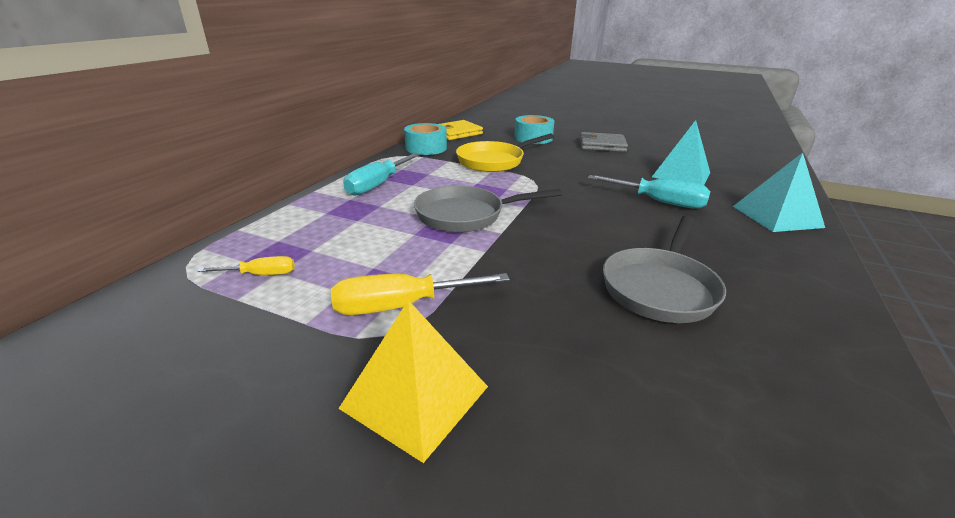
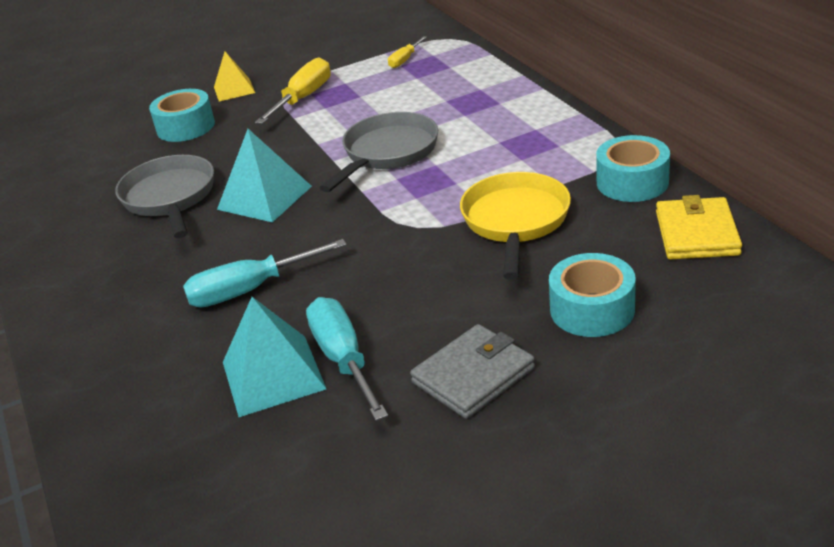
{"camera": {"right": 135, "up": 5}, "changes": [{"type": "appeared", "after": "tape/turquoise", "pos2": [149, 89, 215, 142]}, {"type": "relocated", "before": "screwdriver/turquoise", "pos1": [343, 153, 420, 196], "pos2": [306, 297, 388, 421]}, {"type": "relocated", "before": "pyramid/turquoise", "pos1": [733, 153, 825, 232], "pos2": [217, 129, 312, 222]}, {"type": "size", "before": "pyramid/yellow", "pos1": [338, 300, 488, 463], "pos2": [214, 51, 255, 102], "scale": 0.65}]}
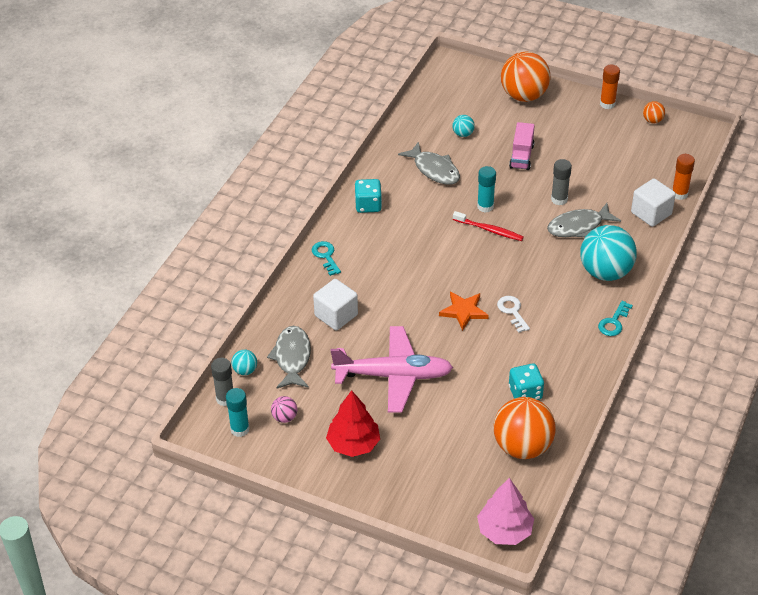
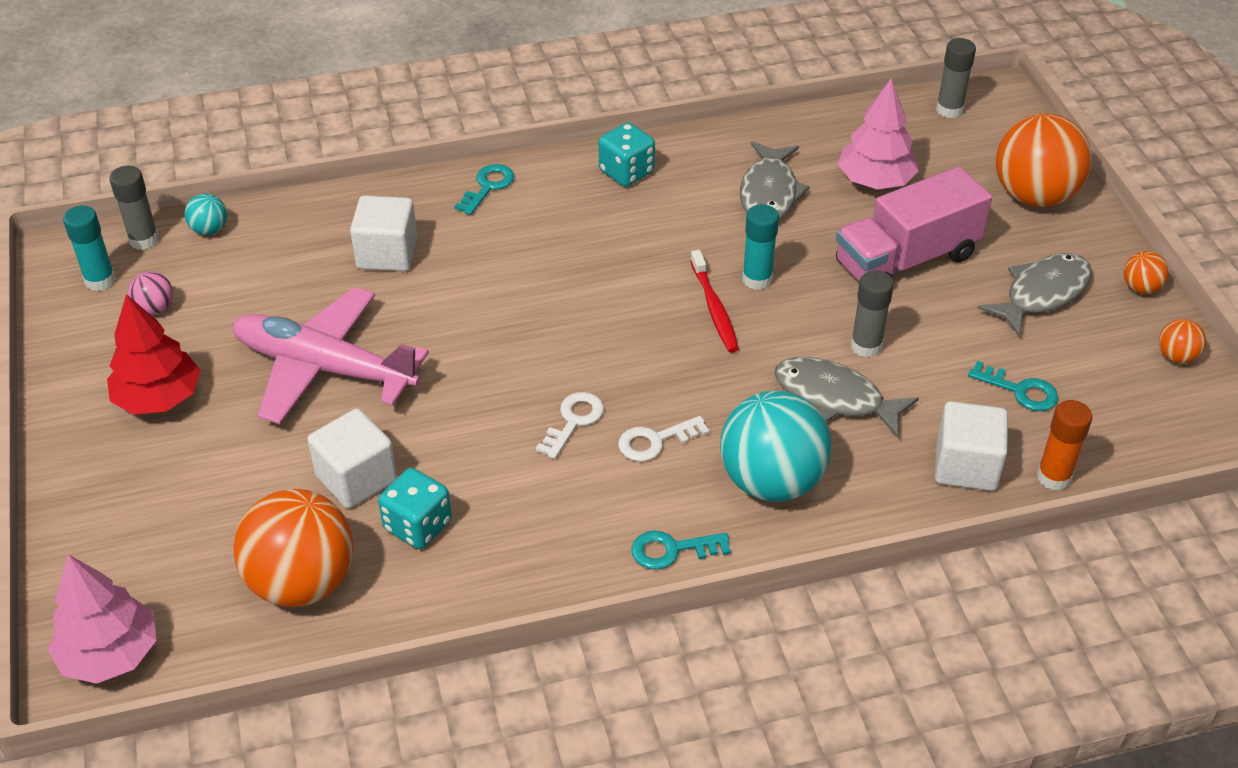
{"camera": {"right": 50, "up": 0}, "changes": [{"type": "missing", "before": "star/orange", "pos1": [439, 292, 489, 331]}, {"type": "appeared", "after": "cube/white", "pos2": [307, 408, 397, 508]}, {"type": "appeared", "after": "key/white", "pos2": [618, 416, 709, 462]}, {"type": "appeared", "after": "glue stick/grey", "pos2": [936, 38, 976, 118]}, {"type": "appeared", "after": "key/turquoise", "pos2": [968, 361, 1058, 411]}, {"type": "relocated", "before": "fish/grey", "pos1": [267, 326, 311, 388], "pos2": [977, 253, 1092, 337]}, {"type": "exchanged", "before": "ball/turquoise", "after": "tree/pink", "pos1": [452, 115, 475, 137], "pos2": [838, 78, 919, 190]}, {"type": "exchanged", "before": "glue stick/orange", "after": "ball/orange", "pos1": [600, 65, 620, 109], "pos2": [1124, 251, 1169, 294]}, {"type": "spun", "before": "plane/pink", "pos1": [331, 326, 453, 413], "pos2": [232, 287, 429, 424], "turn": 150}, {"type": "size", "before": "truck/pink", "pos1": [509, 122, 535, 170], "pos2": [836, 166, 992, 281], "scale": 1.65}]}
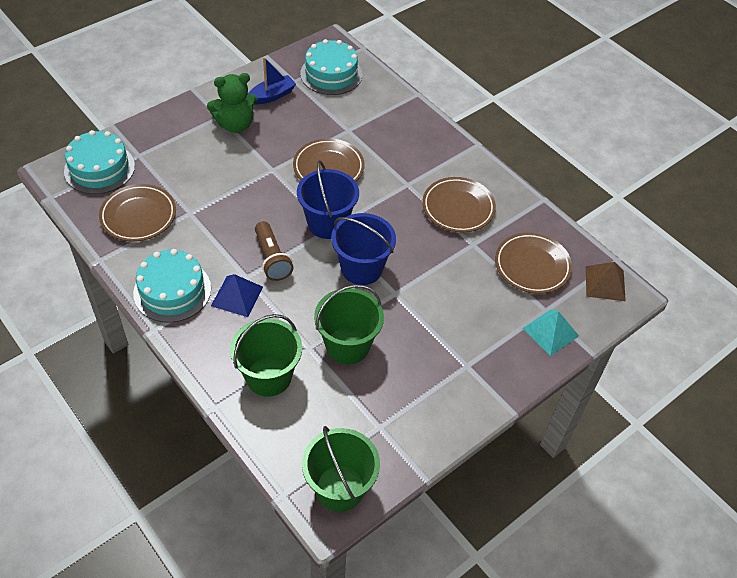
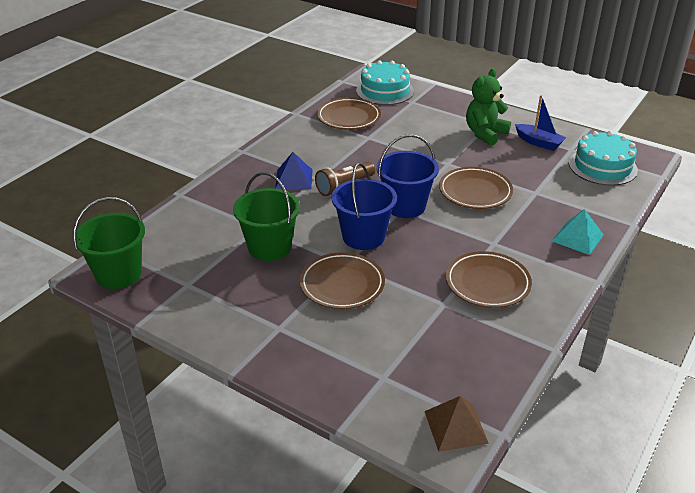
{"camera": {"right": 75, "up": -15}, "changes": [{"type": "missing", "before": "cake/turquoise", "pos1": [133, 249, 211, 323]}, {"type": "missing", "before": "bucket/green", "pos1": [230, 314, 302, 397]}, {"type": "relocated", "before": "plate/brown", "pos1": [495, 232, 572, 294], "pos2": [300, 252, 385, 309]}, {"type": "relocated", "before": "pyramid/turquoise", "pos1": [522, 309, 579, 356], "pos2": [552, 209, 604, 255]}, {"type": "spun", "before": "teddy bear/green", "pos1": [207, 73, 258, 133], "pos2": [466, 68, 511, 146], "turn": 75}]}
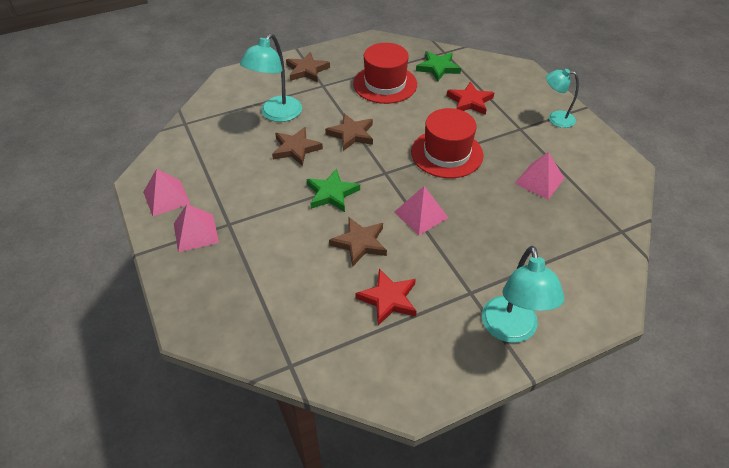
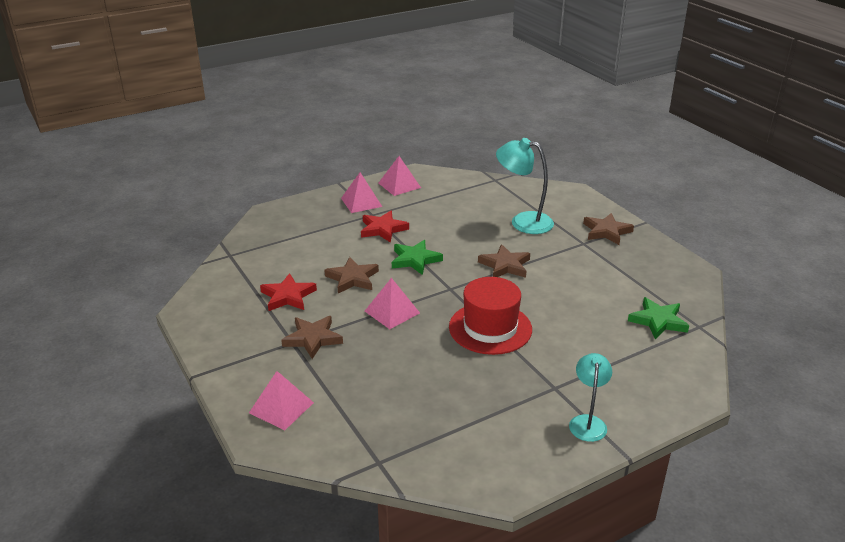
{"camera": {"right": 85, "up": -15}, "changes": [{"type": "missing", "before": "hat/red", "pos1": [353, 43, 417, 104]}, {"type": "missing", "before": "lamp/turquoise", "pos1": [482, 246, 565, 343]}, {"type": "relocated", "before": "star/brown", "pos1": [272, 127, 323, 166], "pos2": [281, 316, 343, 359]}, {"type": "relocated", "before": "star/red", "pos1": [447, 81, 494, 115], "pos2": [361, 211, 409, 243]}, {"type": "relocated", "before": "pyramid/pink", "pos1": [515, 152, 565, 200], "pos2": [249, 371, 314, 430]}]}
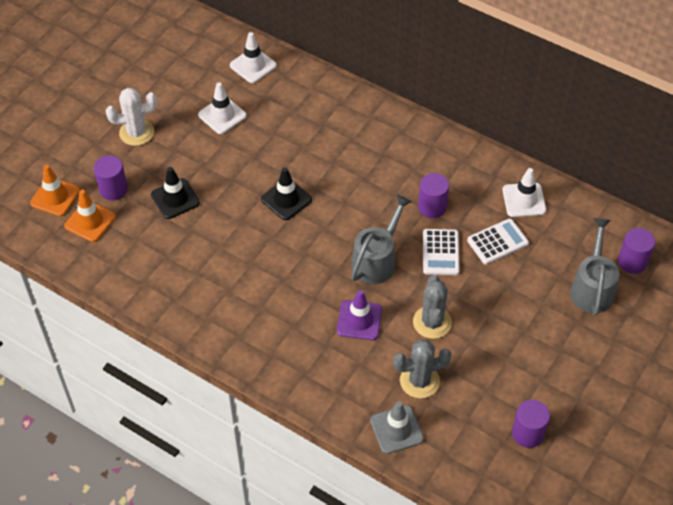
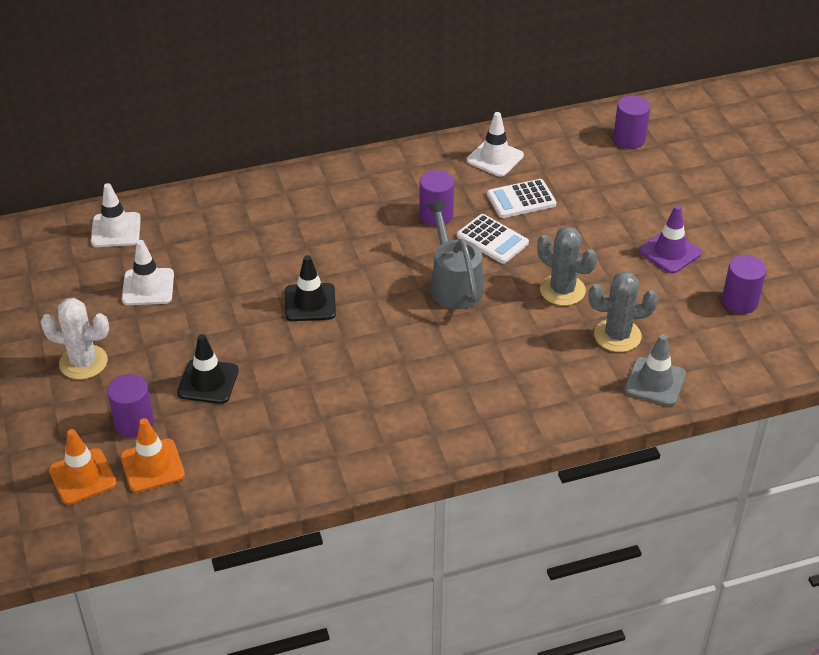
{"camera": {"right": -50, "up": -10}, "changes": [{"type": "missing", "before": "watering can/grey", "pos1": [570, 218, 620, 316]}, {"type": "relocated", "before": "traffic cone/purple", "pos1": [337, 290, 382, 340], "pos2": [639, 205, 702, 274]}, {"type": "spun", "before": "cactus/white", "pos1": [106, 88, 157, 146], "pos2": [40, 298, 109, 380], "turn": 75}, {"type": "spun", "before": "cactus/grey", "pos1": [393, 339, 452, 398], "pos2": [588, 271, 658, 352], "turn": 60}, {"type": "spun", "before": "calculator/white", "pos1": [467, 219, 529, 265], "pos2": [487, 179, 556, 218], "turn": -120}]}
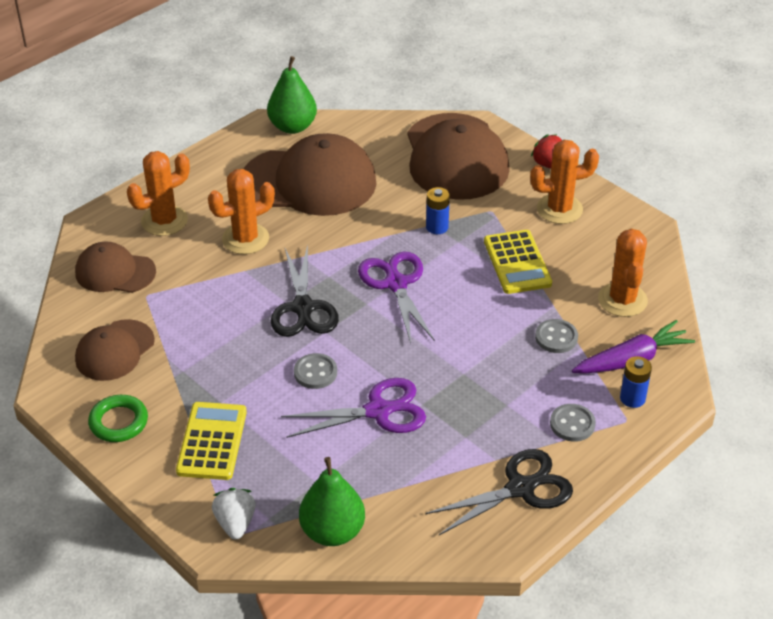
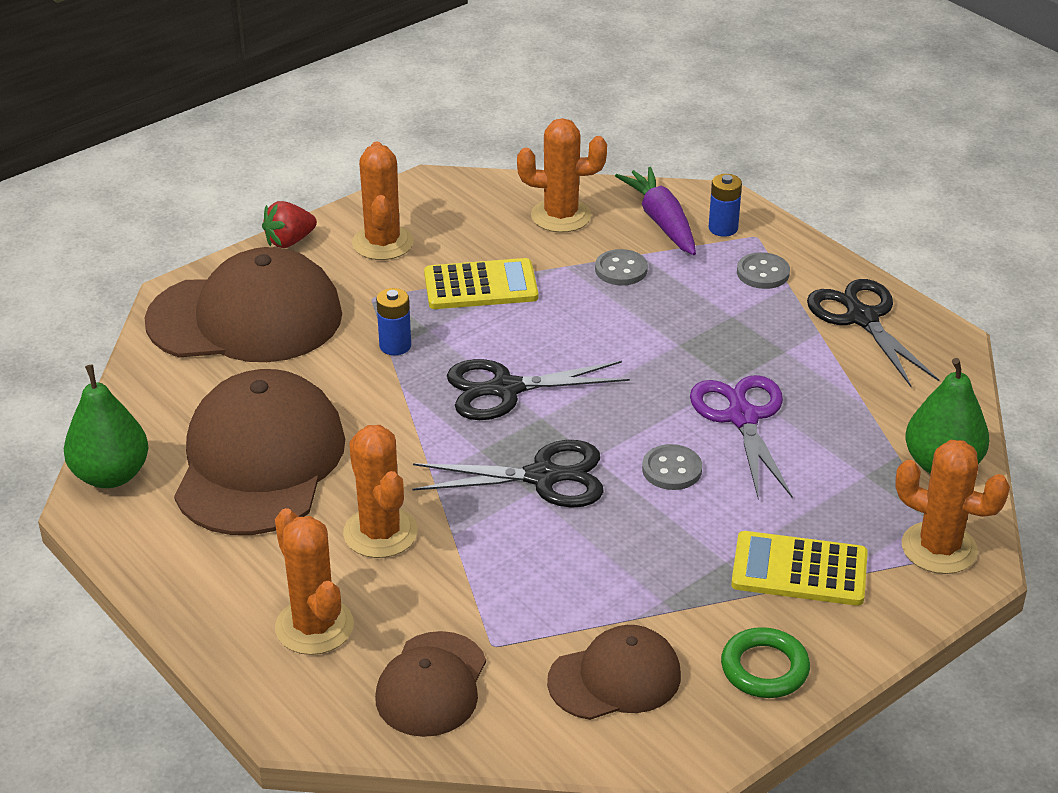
{"camera": {"right": -85, "up": -5}, "changes": [{"type": "exchanged", "before": "strawberry/white", "after": "cactus/orange", "pos1": [212, 488, 256, 539], "pos2": [895, 440, 1010, 574]}, {"type": "colour", "before": "scissors/purple", "after": "scissors/black", "pos1": [358, 252, 435, 343], "pos2": [447, 359, 630, 420]}, {"type": "spun", "before": "cap/brown", "pos1": [75, 319, 155, 381], "pos2": [547, 625, 681, 720], "turn": -60}]}
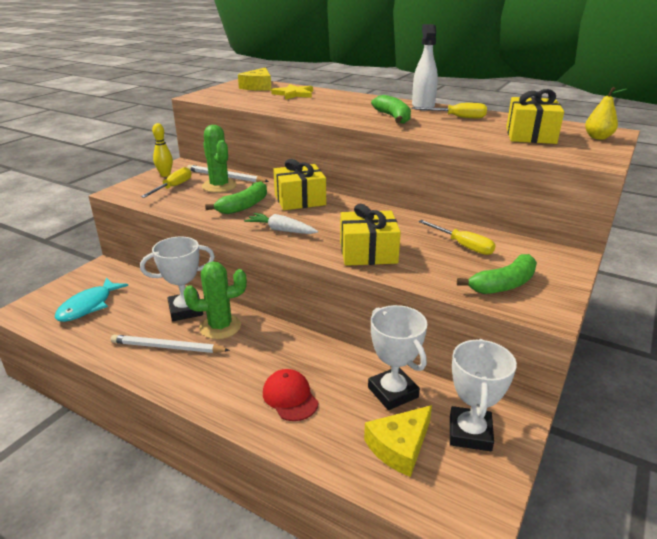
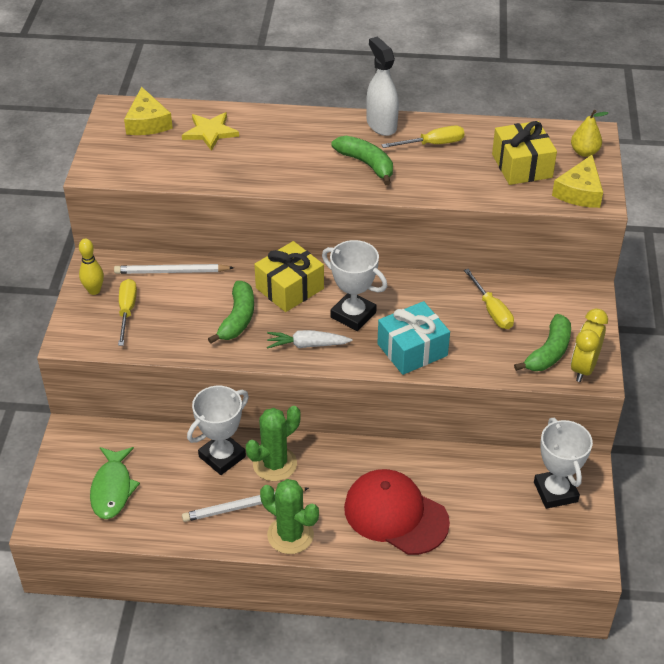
{"camera": {"right": -25, "up": 15}, "changes": [{"type": "appeared", "after": "clock/yellow", "pos2": [571, 308, 608, 382]}, {"type": "relocated", "before": "cactus/green", "pos1": [202, 125, 237, 193], "pos2": [260, 479, 319, 554]}, {"type": "relocated", "before": "cheese/yellow", "pos1": [364, 405, 432, 477], "pos2": [552, 155, 603, 208]}, {"type": "relocated", "before": "trophy/white", "pos1": [368, 305, 428, 410], "pos2": [322, 240, 387, 331]}, {"type": "colour", "before": "fish/turquoise", "after": "fish/green", "pos1": [55, 278, 128, 322], "pos2": [90, 447, 140, 519]}, {"type": "colour", "before": "gift/yellow", "after": "gift/turquoise", "pos1": [340, 204, 401, 266], "pos2": [377, 301, 450, 375]}, {"type": "spun", "before": "screwdriver/yellow", "pos1": [418, 220, 496, 255], "pos2": [464, 269, 514, 329], "turn": 45}, {"type": "size", "before": "cap/red", "pos1": [263, 369, 318, 421], "pos2": [344, 469, 450, 555], "scale": 1.77}]}
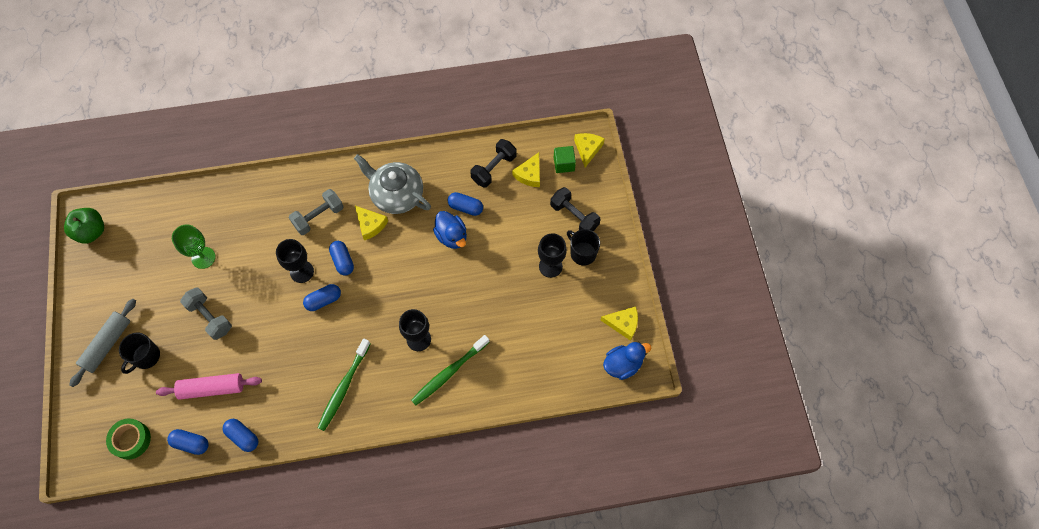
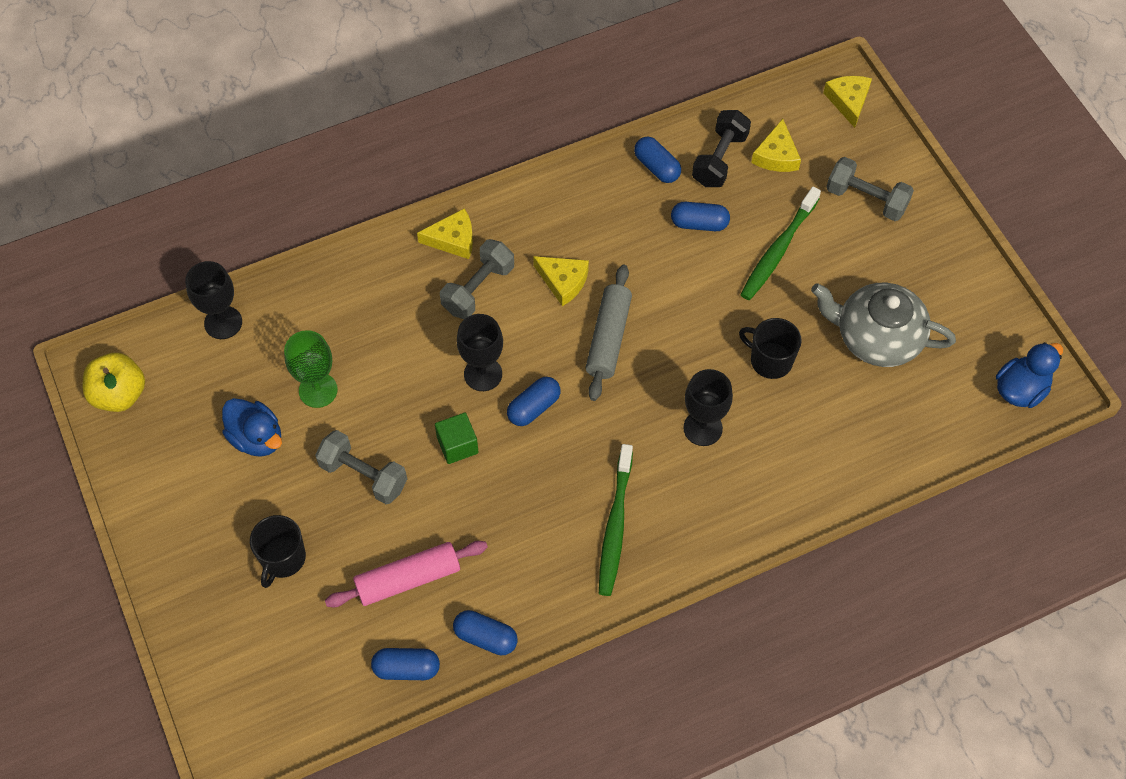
{"camera": {"right": -15, "up": -5}, "changes": [{"type": "missing", "before": "tape/green", "pos1": [106, 418, 151, 460]}, {"type": "relocated", "before": "rolling pin/grey", "pos1": [69, 299, 136, 387], "pos2": [585, 265, 632, 401]}, {"type": "relocated", "before": "capsule/blue", "pos1": [329, 241, 354, 276], "pos2": [634, 137, 681, 183]}, {"type": "relocated", "before": "teapot/grey", "pos1": [354, 154, 431, 214], "pos2": [811, 283, 956, 367]}, {"type": "relocated", "before": "toothbrush/green", "pos1": [411, 335, 490, 405], "pos2": [740, 187, 821, 300]}, {"type": "relocated", "before": "duck/blue", "pos1": [433, 211, 467, 249], "pos2": [222, 398, 282, 457]}, {"type": "relocated", "before": "goblet/black", "pos1": [538, 233, 567, 278], "pos2": [185, 261, 242, 339]}, {"type": "relocated", "before": "cube/green", "pos1": [554, 146, 576, 173], "pos2": [435, 413, 479, 464]}, {"type": "relocated", "before": "mug/black", "pos1": [567, 229, 600, 266], "pos2": [739, 318, 802, 379]}, {"type": "relocated", "before": "cheese/yellow", "pos1": [601, 306, 638, 341], "pos2": [417, 208, 473, 259]}, {"type": "colour", "before": "apple/green", "after": "apple/yellow", "pos1": [64, 208, 104, 244], "pos2": [83, 353, 145, 412]}, {"type": "colour", "before": "dumbbell/black", "after": "dumbbell/grey", "pos1": [550, 187, 600, 231], "pos2": [826, 157, 914, 221]}]}
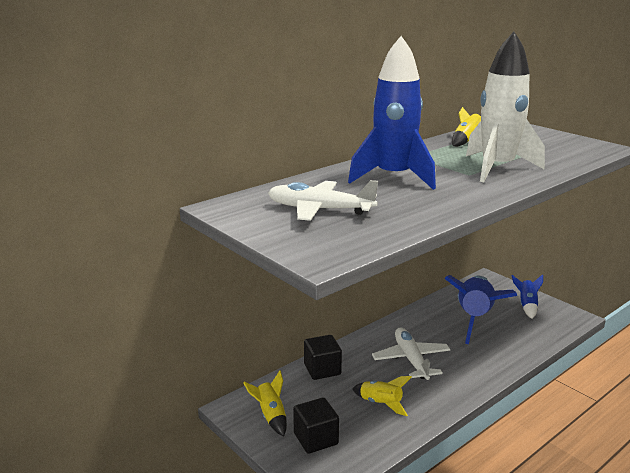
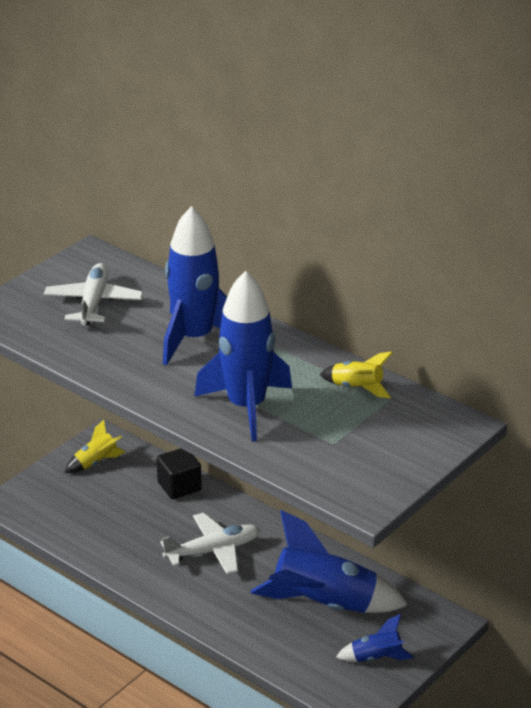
{"camera": {"right": 80, "up": 10}, "changes": [{"type": "missing", "before": "cube/black", "pos1": [293, 398, 339, 454]}, {"type": "missing", "before": "rocket/yellow", "pos1": [352, 376, 412, 416]}, {"type": "colour", "before": "rocket/white", "after": "rocket/blue", "pos1": [466, 32, 545, 182], "pos2": [194, 271, 292, 442]}]}
